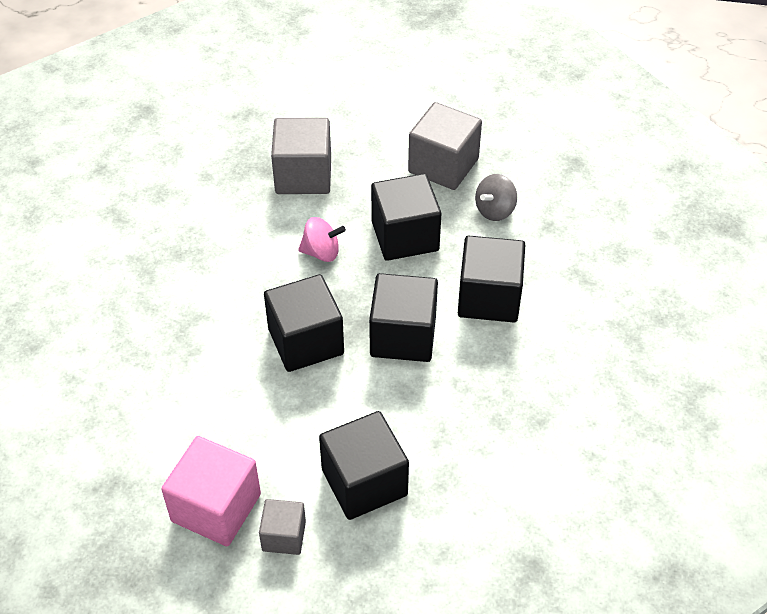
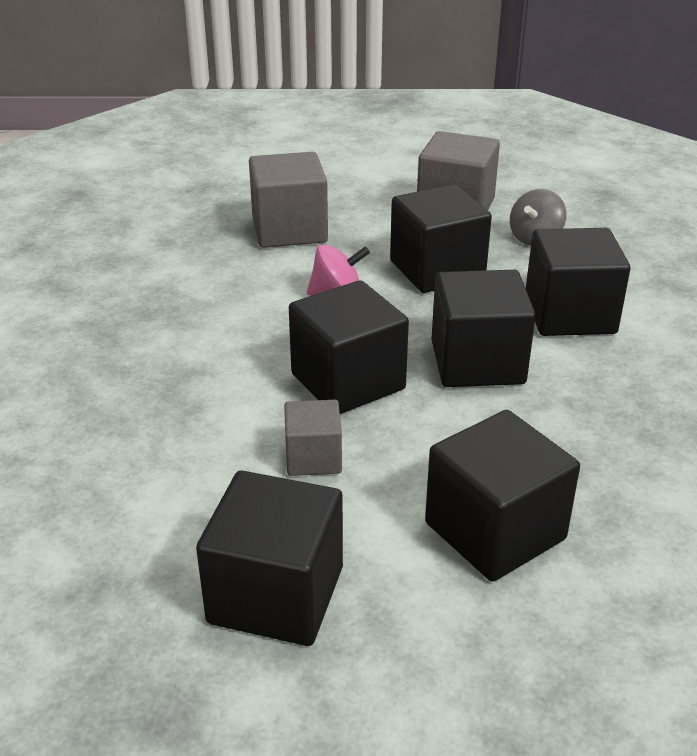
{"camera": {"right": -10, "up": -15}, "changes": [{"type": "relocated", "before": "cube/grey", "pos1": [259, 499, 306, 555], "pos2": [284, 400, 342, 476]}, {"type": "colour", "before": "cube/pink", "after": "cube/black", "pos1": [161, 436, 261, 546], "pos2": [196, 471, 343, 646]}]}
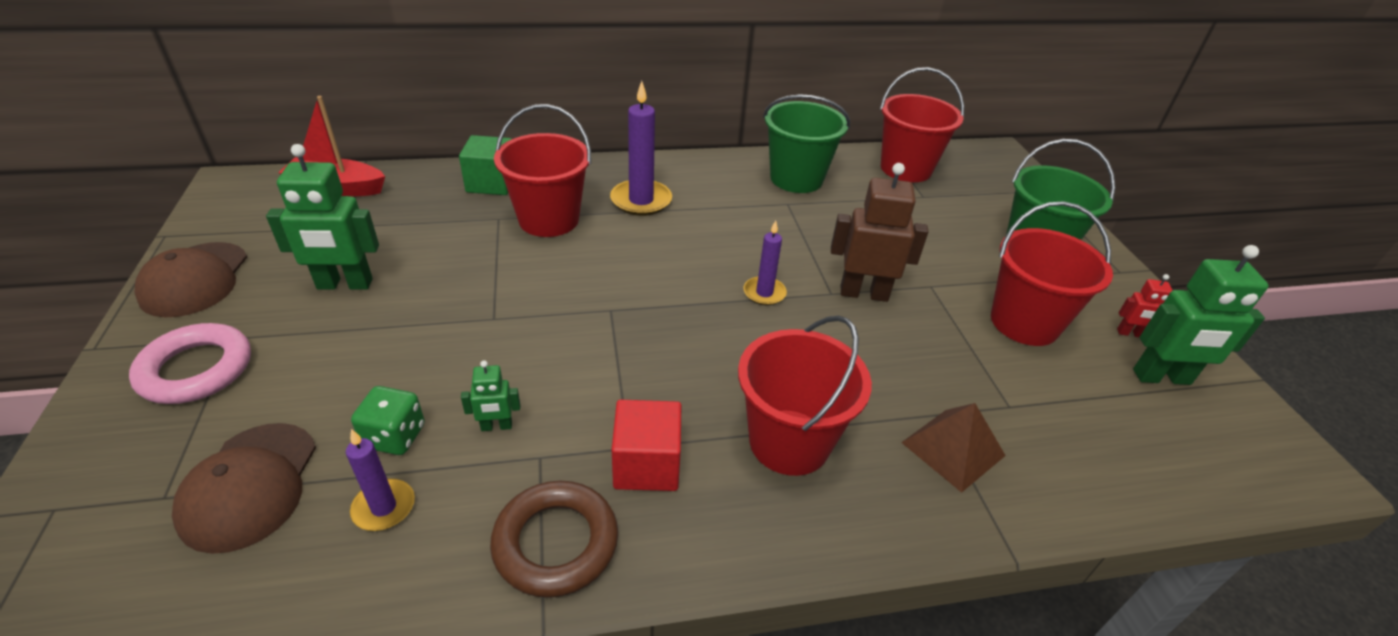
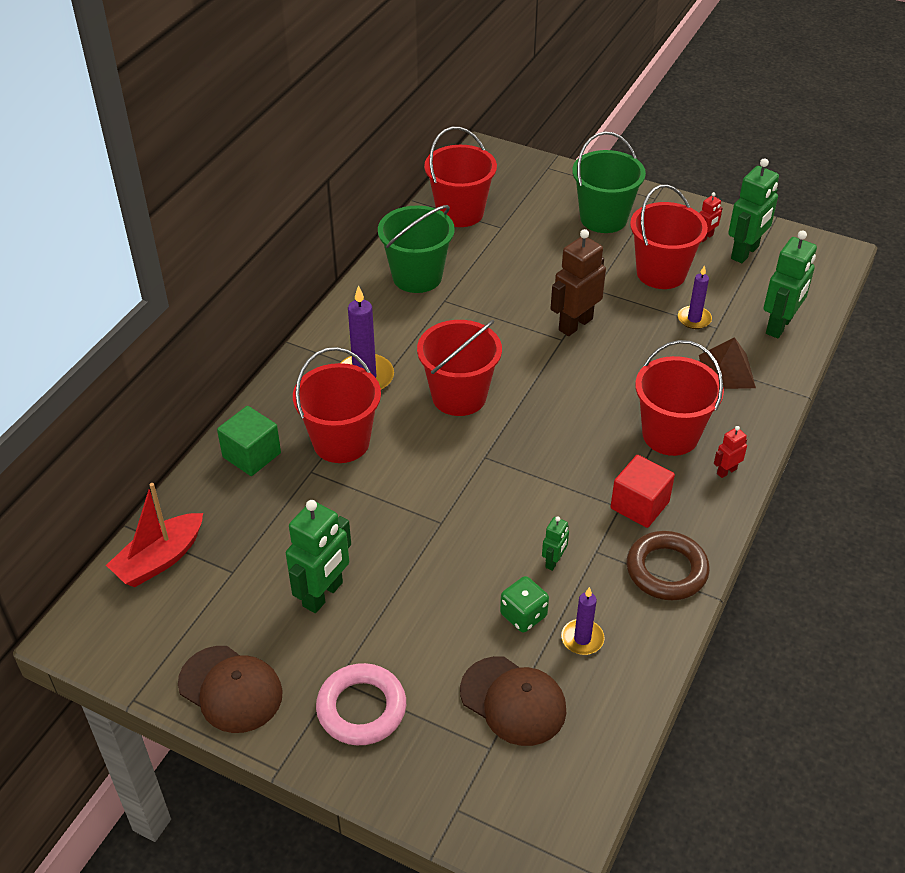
{"camera": {"right": -50, "up": 5}, "changes": [{"type": "appeared", "after": "bucket/red", "pos2": [417, 320, 502, 416]}, {"type": "appeared", "after": "robot/red", "pos2": [714, 426, 747, 478]}, {"type": "appeared", "after": "robot/green", "pos2": [763, 230, 817, 338]}, {"type": "relocated", "before": "candle/purple", "pos1": [743, 221, 787, 305], "pos2": [678, 265, 712, 329]}]}
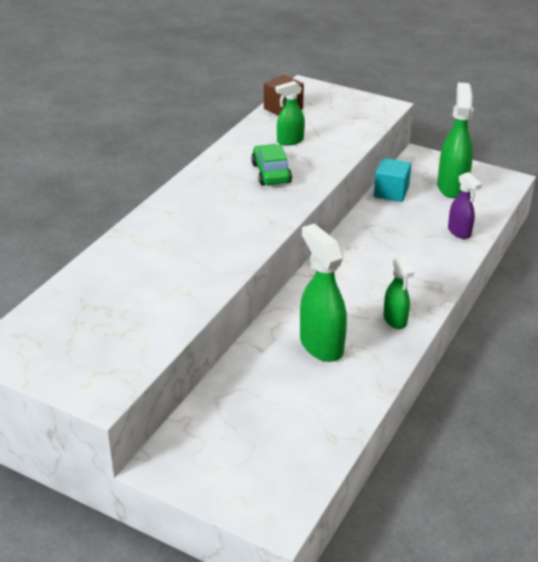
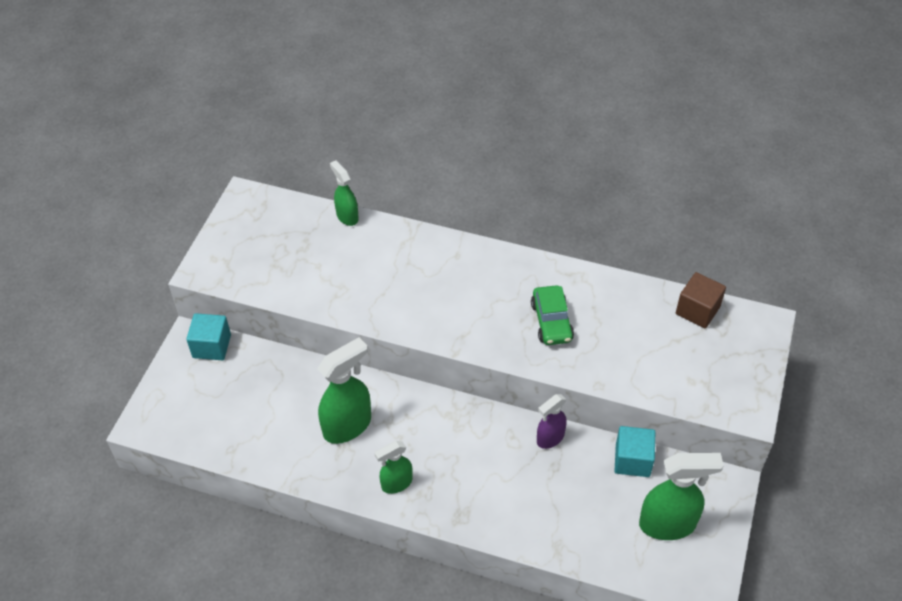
{"camera": {"right": 80, "up": 15}, "changes": [{"type": "appeared", "after": "cube/turquoise", "pos2": [186, 313, 231, 360]}, {"type": "relocated", "before": "spray bottle/green", "pos1": [275, 81, 305, 146], "pos2": [330, 160, 359, 226]}, {"type": "relocated", "before": "spray bottle/purple", "pos1": [448, 172, 482, 239], "pos2": [537, 394, 567, 449]}, {"type": "spun", "before": "car/green", "pos1": [251, 144, 292, 186], "pos2": [531, 285, 574, 345], "turn": 105}]}
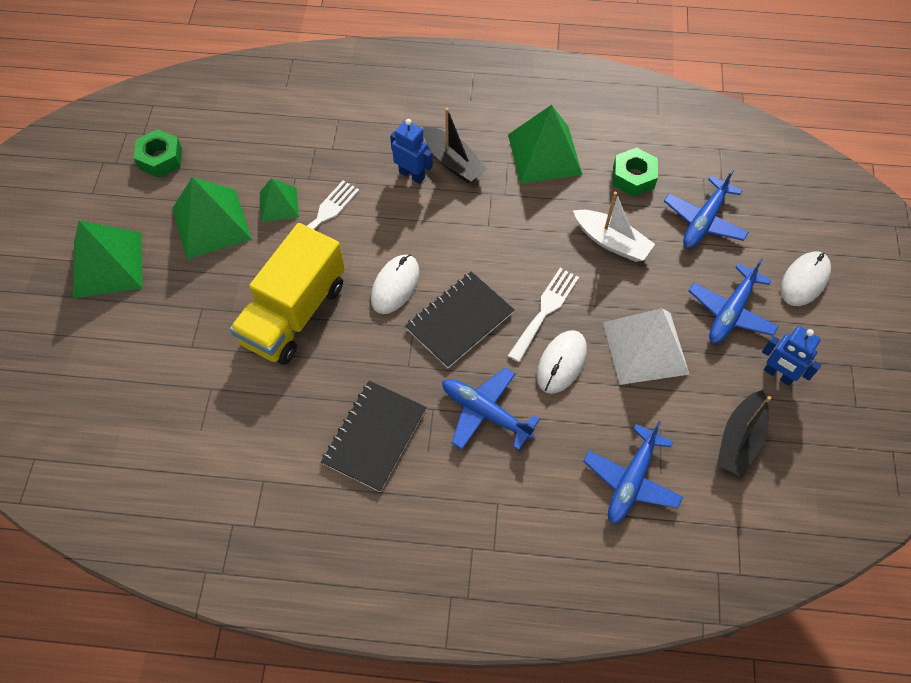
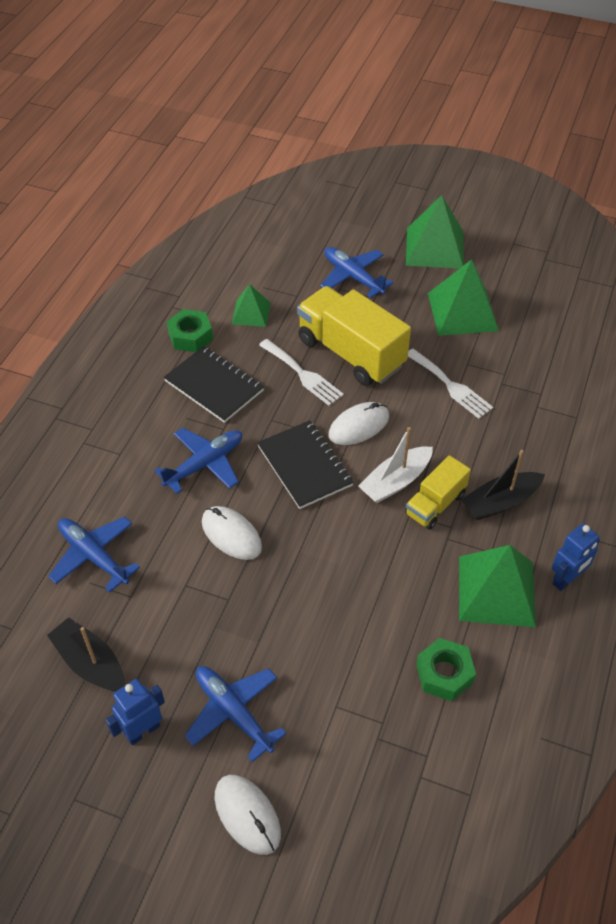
{"camera": {"right": 105, "up": -10}, "changes": [{"type": "missing", "before": "pyramid/white", "pos1": [603, 308, 690, 385]}, {"type": "appeared", "after": "truck/yellow", "pos2": [405, 455, 471, 530]}, {"type": "relocated", "before": "nut/green", "pos1": [134, 129, 182, 178], "pos2": [167, 309, 213, 352]}, {"type": "relocated", "before": "pyramid/green", "pos1": [260, 178, 299, 222], "pos2": [232, 284, 270, 327]}, {"type": "relocated", "before": "robot/blue", "pos1": [390, 119, 433, 184], "pos2": [552, 523, 600, 591]}, {"type": "relocated", "before": "fork/white", "pos1": [508, 268, 579, 362], "pos2": [259, 339, 344, 406]}, {"type": "relocated", "before": "boat/white", "pos1": [573, 192, 655, 262], "pos2": [358, 427, 433, 503]}, {"type": "relocated", "before": "plane/blue", "pos1": [664, 169, 749, 248], "pos2": [320, 247, 394, 298]}, {"type": "spun", "before": "mouse/white", "pos1": [371, 255, 420, 314], "pos2": [328, 402, 389, 445], "turn": -75}]}
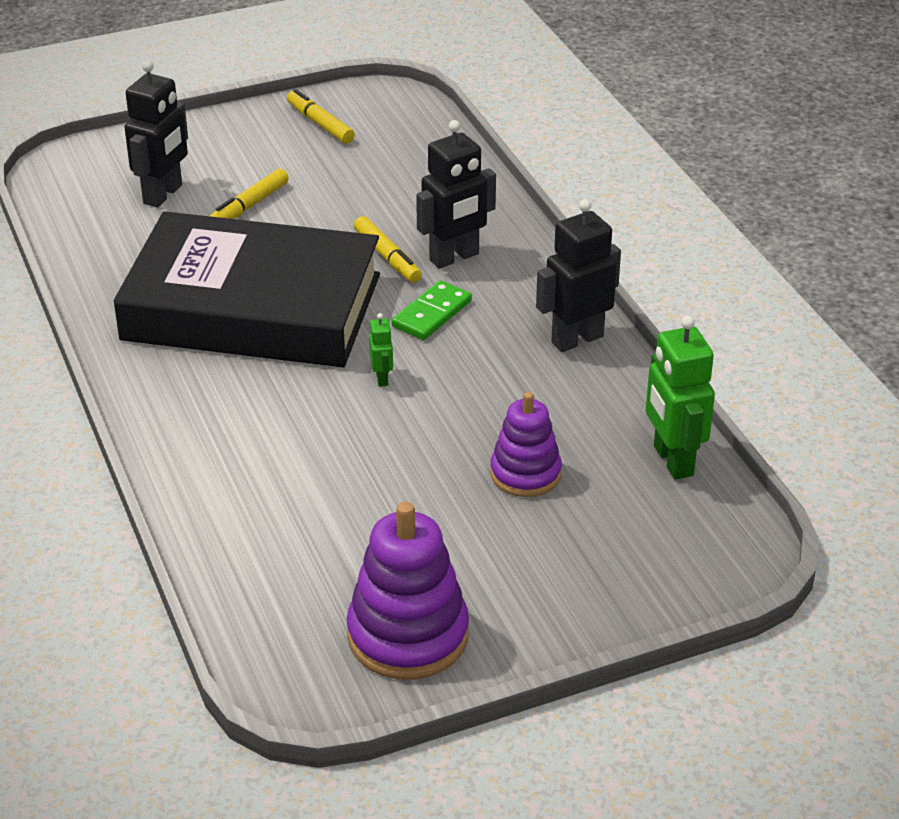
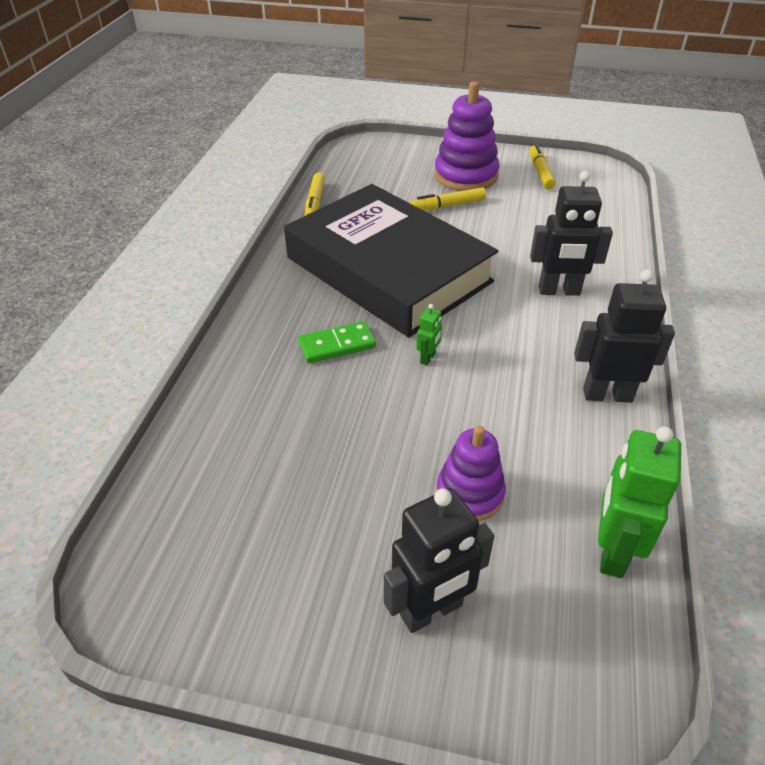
{"camera": {"right": 35, "up": 5}, "changes": [{"type": "relocated", "before": "robot/black", "pos1": [124, 60, 188, 208], "pos2": [384, 488, 494, 633]}, {"type": "relocated", "before": "stacking toy/purple", "pos1": [347, 502, 469, 680], "pos2": [434, 81, 499, 191]}, {"type": "relocated", "before": "marker/yellow", "pos1": [354, 216, 422, 283], "pos2": [305, 172, 325, 216]}, {"type": "relocated", "before": "domino/green", "pos1": [392, 280, 472, 340], "pos2": [298, 321, 376, 363]}]}
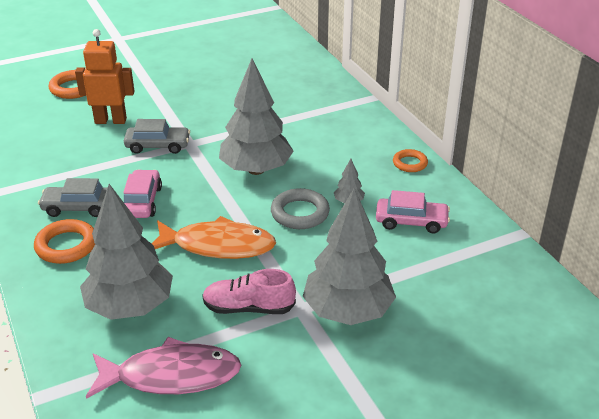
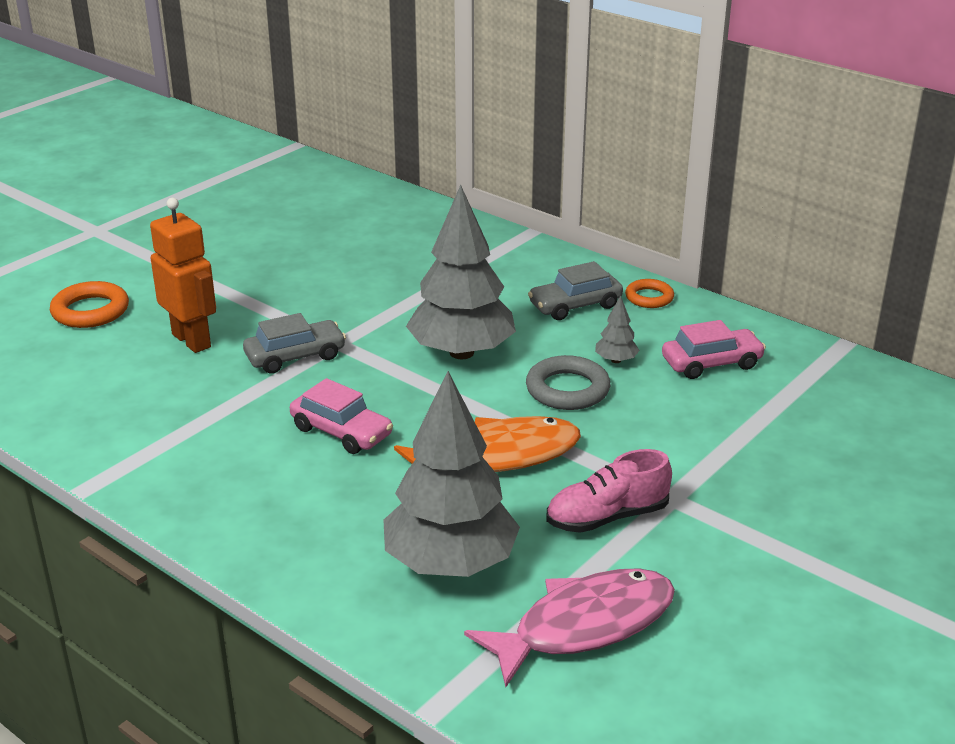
{"camera": {"right": -25, "up": -5}, "changes": [{"type": "missing", "before": "ring/orange", "pos1": [34, 219, 95, 264]}, {"type": "missing", "before": "tree/grey", "pos1": [303, 188, 396, 325]}, {"type": "relocated", "before": "car/grey", "pos1": [38, 178, 108, 217], "pos2": [528, 261, 623, 320]}, {"type": "spun", "before": "robot/orange", "pos1": [75, 29, 134, 124], "pos2": [150, 198, 216, 353], "turn": 75}, {"type": "spun", "before": "car/pink", "pos1": [123, 170, 162, 218], "pos2": [290, 378, 393, 454], "turn": 150}]}
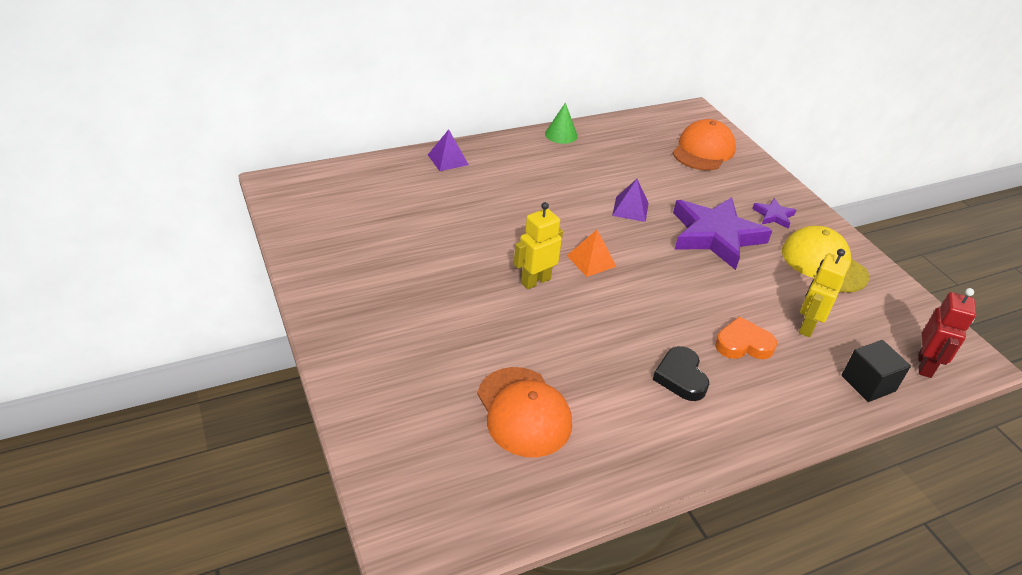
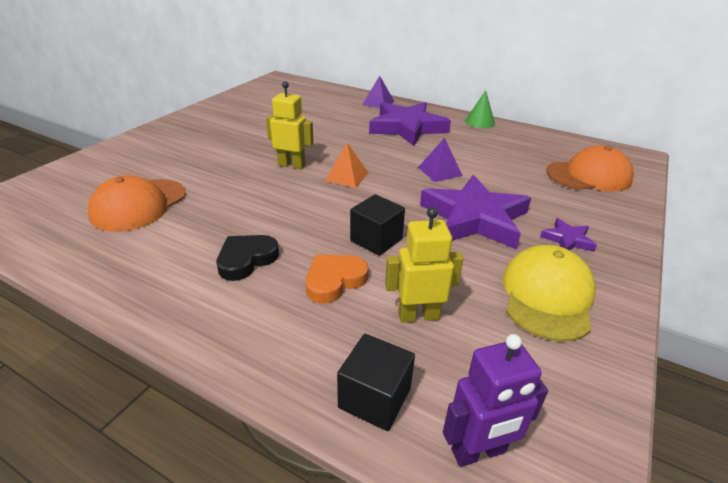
{"camera": {"right": 55, "up": -5}, "changes": [{"type": "appeared", "after": "cube/black", "pos2": [350, 194, 405, 256]}, {"type": "appeared", "after": "star/purple", "pos2": [369, 102, 451, 146]}, {"type": "colour", "before": "robot/red", "after": "robot/purple", "pos1": [918, 288, 976, 378], "pos2": [443, 334, 548, 467]}, {"type": "spun", "before": "heart/orange", "pos1": [715, 316, 777, 359], "pos2": [306, 254, 368, 303], "turn": -90}]}
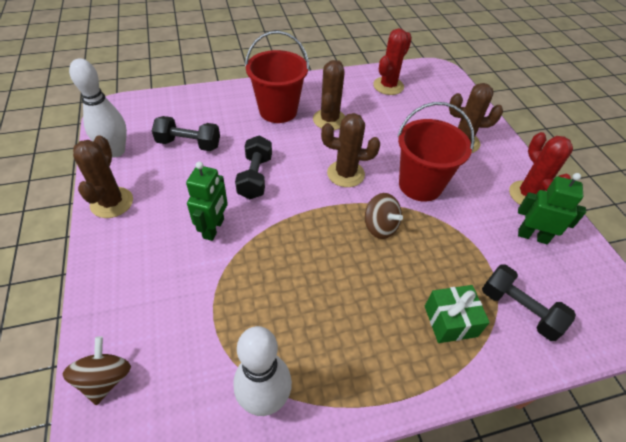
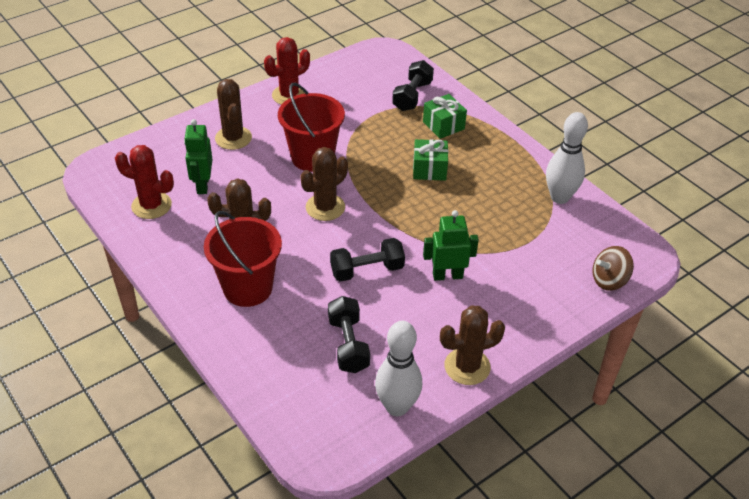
{"camera": {"right": -110, "up": -5}, "changes": [{"type": "missing", "before": "spinning top/brown", "pos1": [365, 193, 403, 239]}, {"type": "appeared", "after": "gift/green", "pos2": [413, 139, 448, 181]}, {"type": "relocated", "before": "robot/green", "pos1": [518, 173, 586, 244], "pos2": [184, 119, 213, 194]}, {"type": "spun", "before": "cactus/brown", "pos1": [321, 113, 380, 187], "pos2": [300, 147, 348, 221], "turn": 60}]}
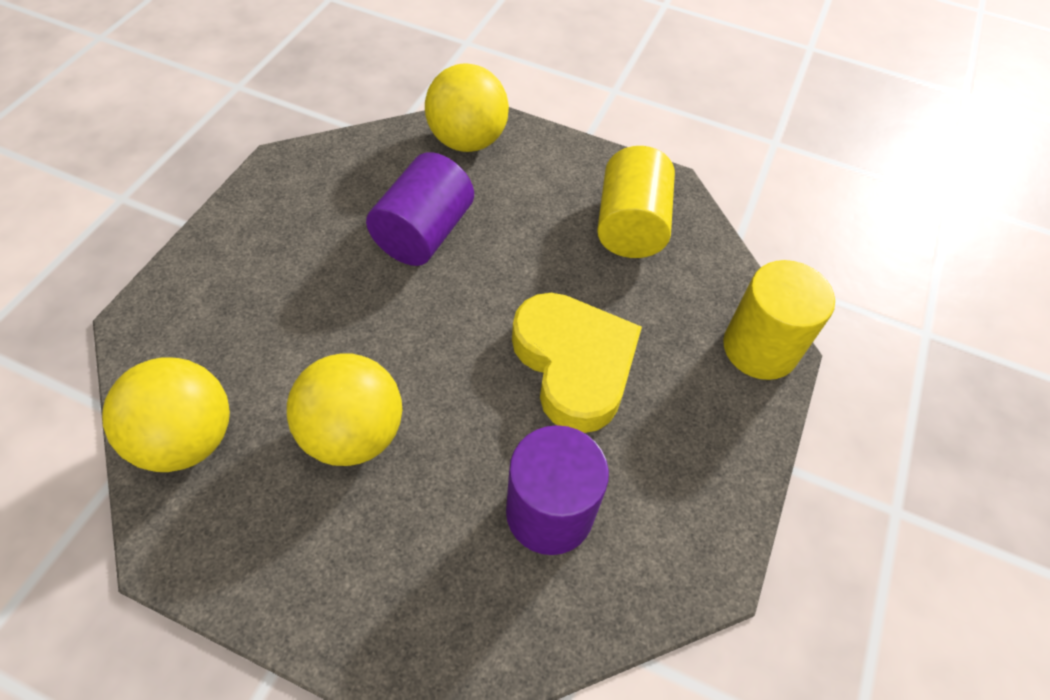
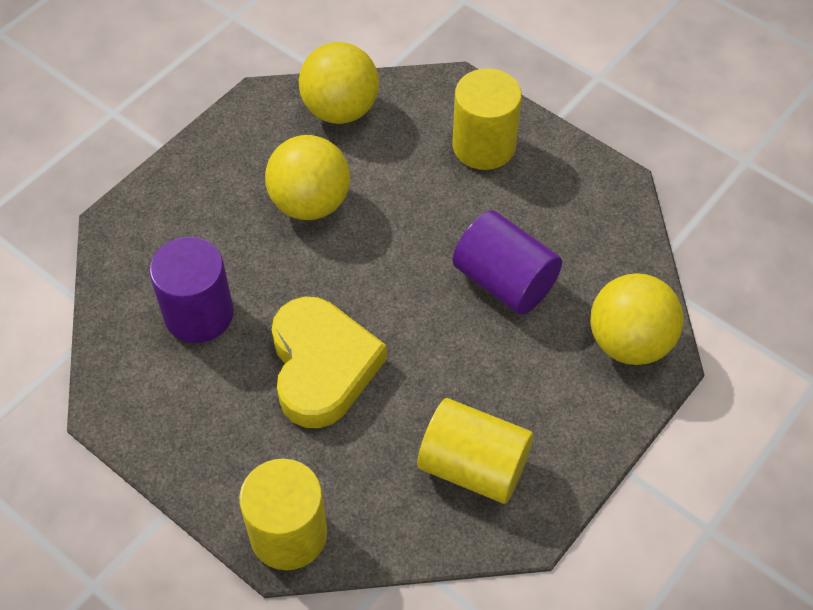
{"camera": {"right": 110, "up": 0}, "changes": [{"type": "appeared", "after": "cylinder/yellow", "pos2": [452, 68, 522, 170]}, {"type": "spun", "before": "heart/yellow", "pos1": [512, 293, 642, 433], "pos2": [272, 297, 387, 428], "turn": -90}]}
